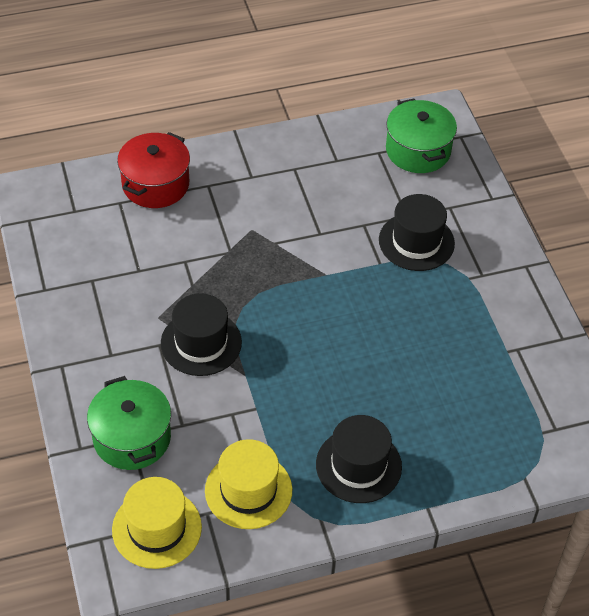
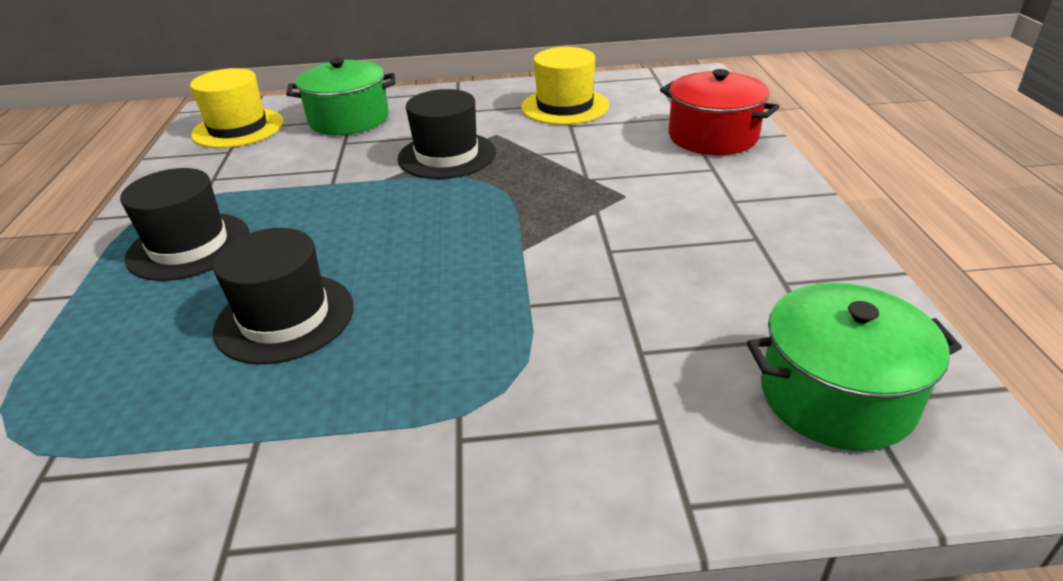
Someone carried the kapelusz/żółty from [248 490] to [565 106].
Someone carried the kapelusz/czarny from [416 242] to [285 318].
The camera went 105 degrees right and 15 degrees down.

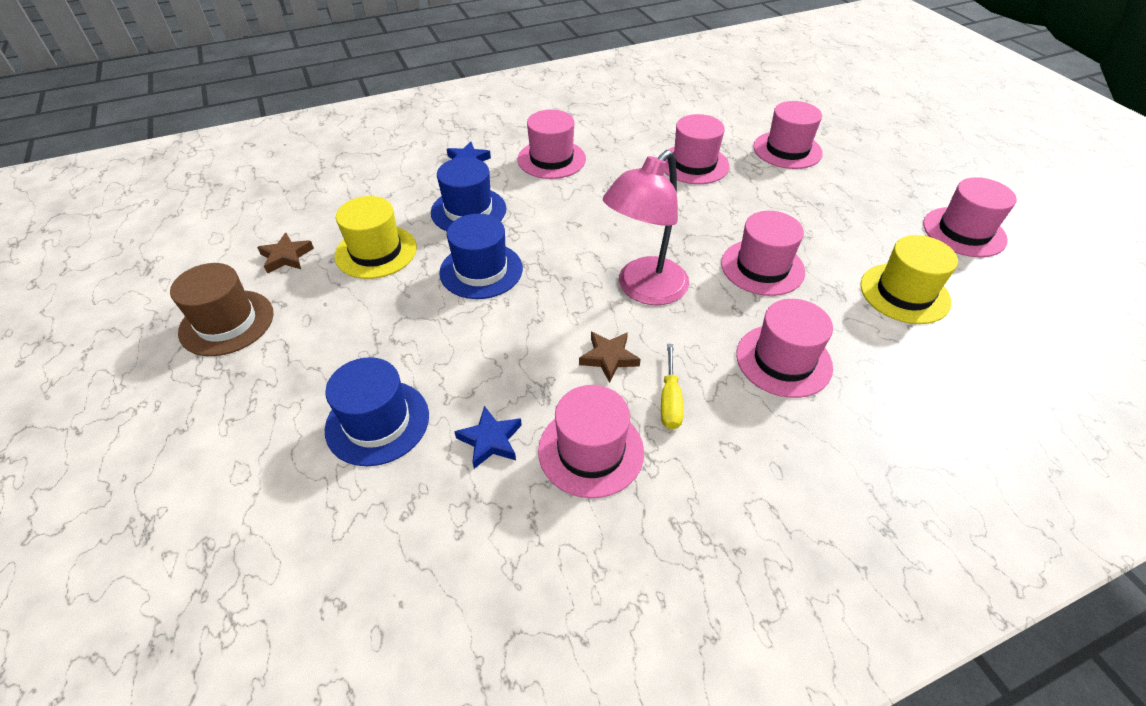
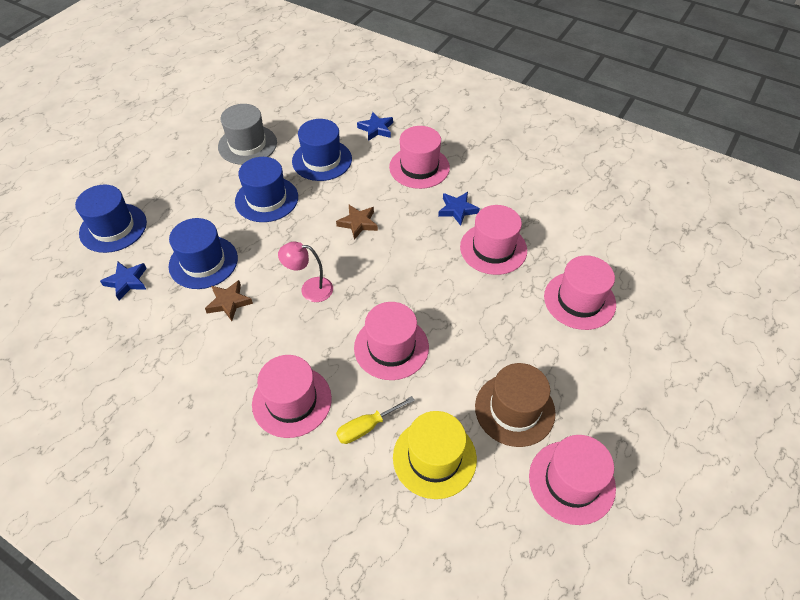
Someone carried the kapelusz/brązowy from [227 322] to [514 409].
Someone carried the gwiazda/brązowy from [286 257] to [358 223].
Someone repainted the kapelusz/żółty at [376 252], which became the kapelusz/szary at [247 144].
Someone took away the kapelusz/różowy at [591 451].
Someone scaled the lampka/różowy at [644 290] by 0.54.
Someone carried the śrubokręt/żółty from [670 400] to [367 427].
Someone put down the kapelusz/niebieski at [203 262].
Someone put down the gwiazda/niebieski at [457 210].
The camera went 55 degrees right and 5 degrees up.

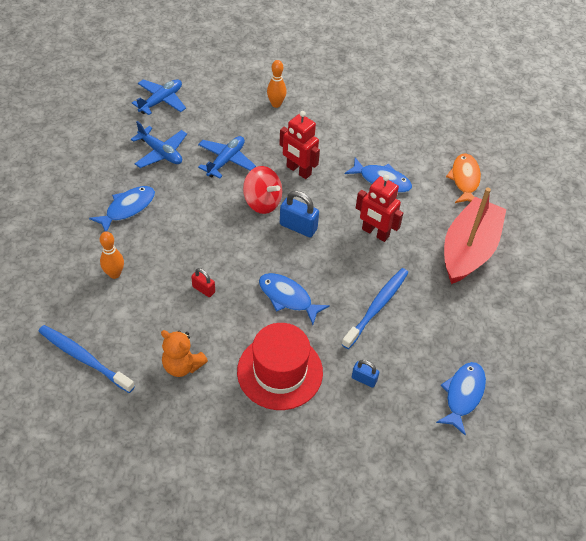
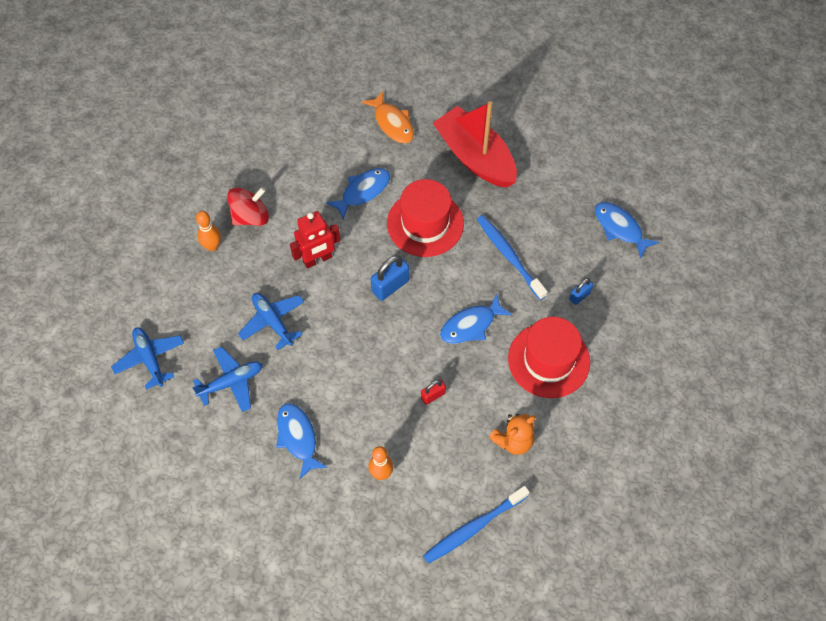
Someone carried the bączek/czerwony from [262 202] to [250 216].
Someone swapped the robot/czerwony at [375 233] for the kapelusz/czerwony at [425 223].
Someone rotated the ryba/pomarańczowy at [465 179] by 150 degrees counterclockwise.
The camera went 65 degrees left and 10 degrees up.

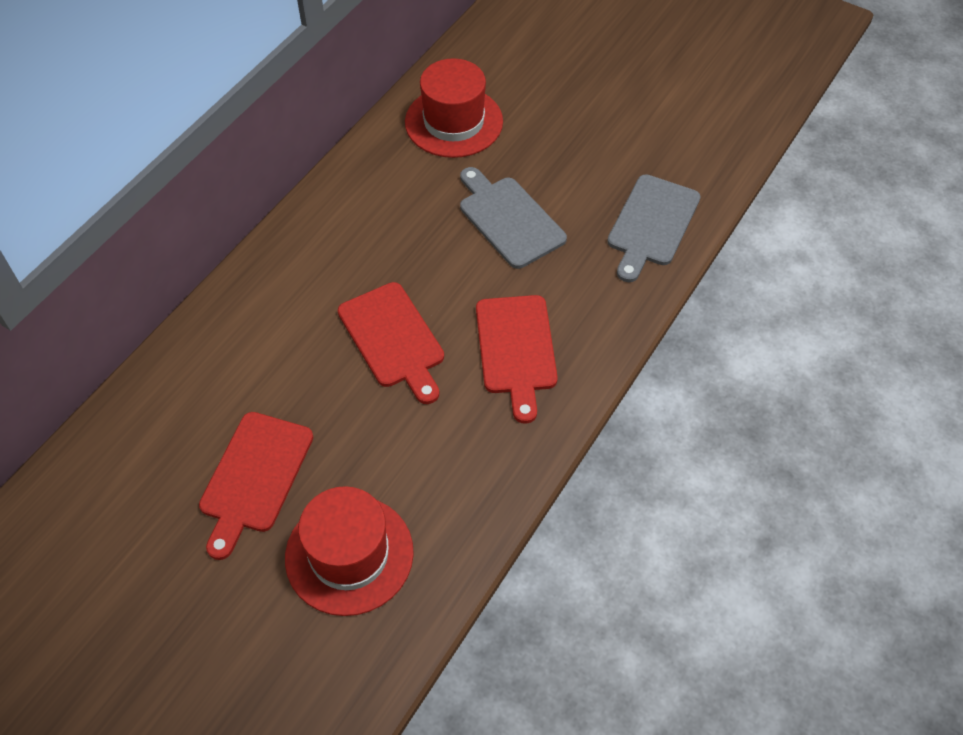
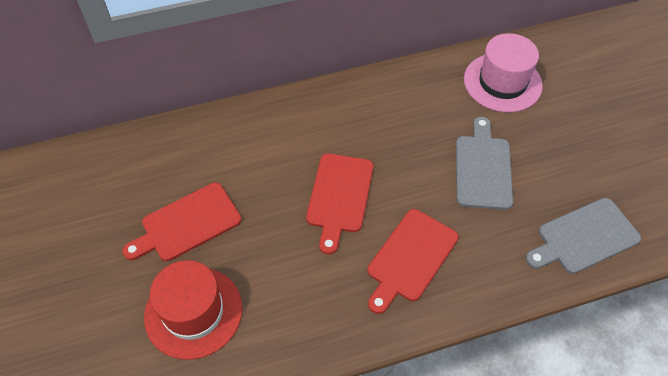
Someone repainted the kapelusz/czerwony at [454 122], which became the kapelusz/różowy at [502 82].
The camera went 40 degrees right and 0 degrees up.

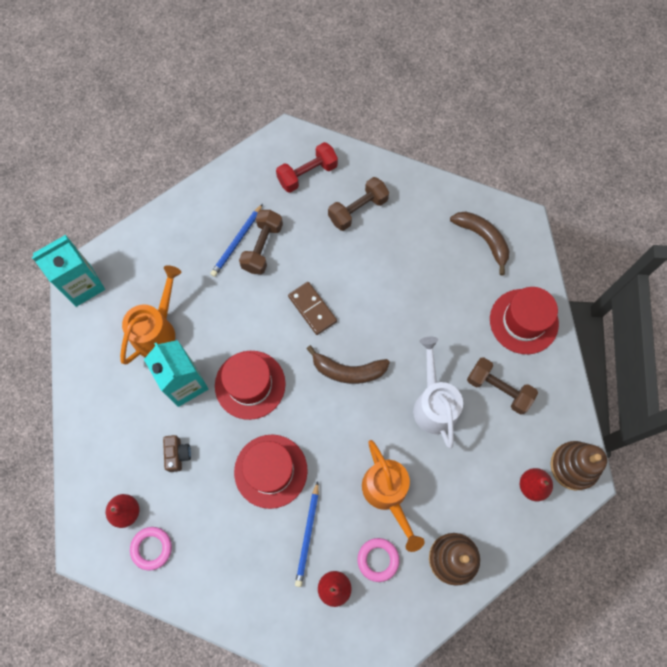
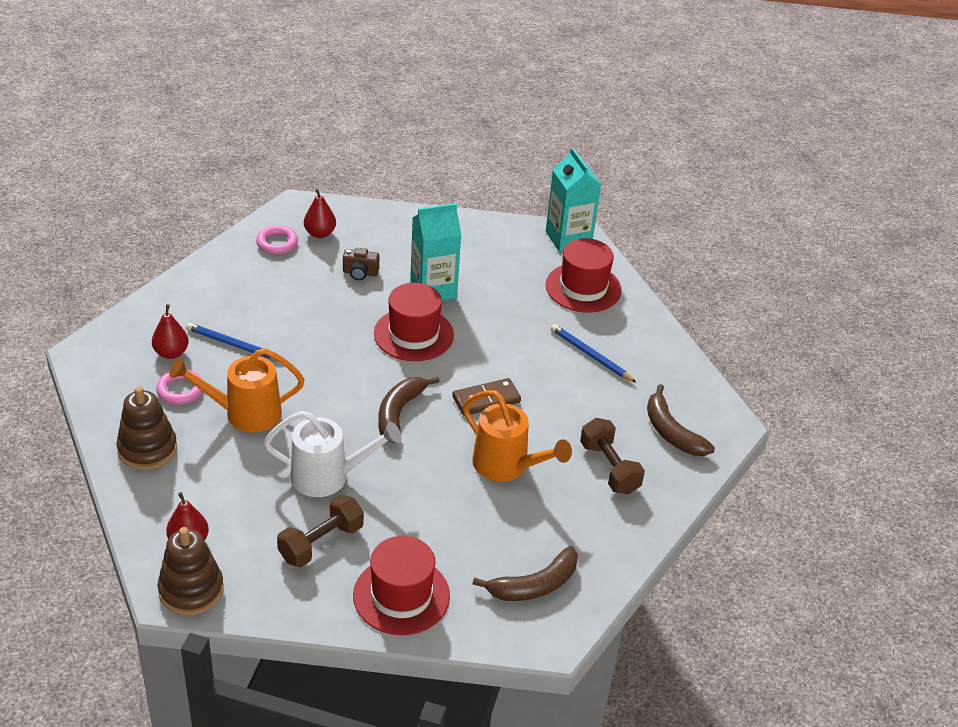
Someone carried the konewka/pomarańczowy from [158 330] to [507 466].
Someone carried the kapelusz/czerwony from [270 471] to [583 288].
Someone took away the hantel/brązowy at [262 247].
Someone swapped the hantel/czerwony at [307 174] for the banan/brązowy at [671 432].
The camera went 100 degrees right and 30 degrees down.

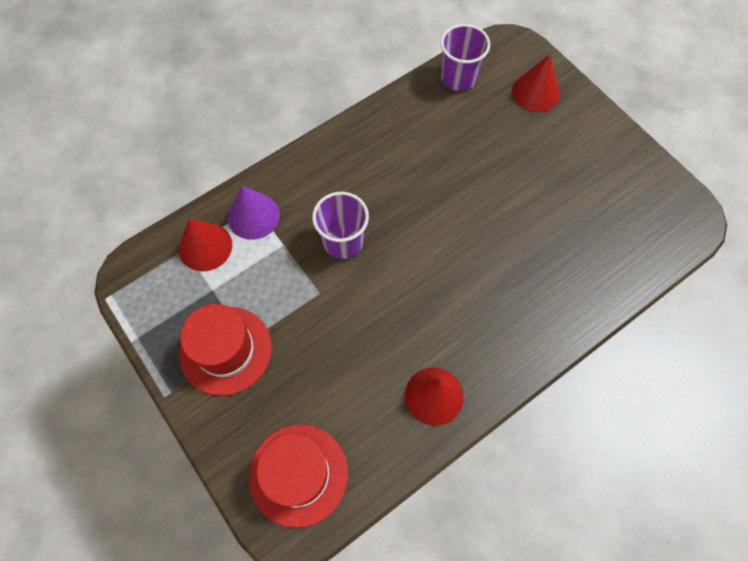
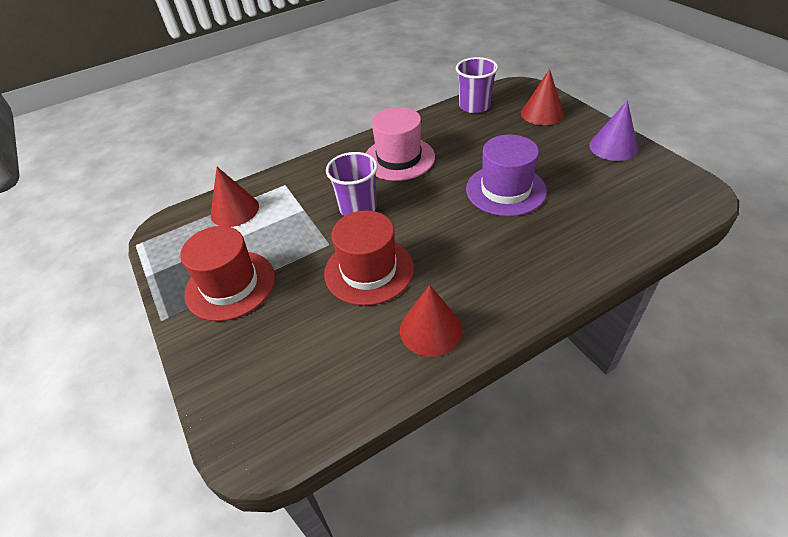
Someone carried the stożek/fioletowy from [253 216] to [613 147].
Someone carried the kapelusz/czerwony from [298 474] to [369 270].
Someone put down the kapelusz/różowy at [399 158].
Someone put down the kapelusz/fioletowy at [505 190].
The camera went 10 degrees right and 20 degrees down.

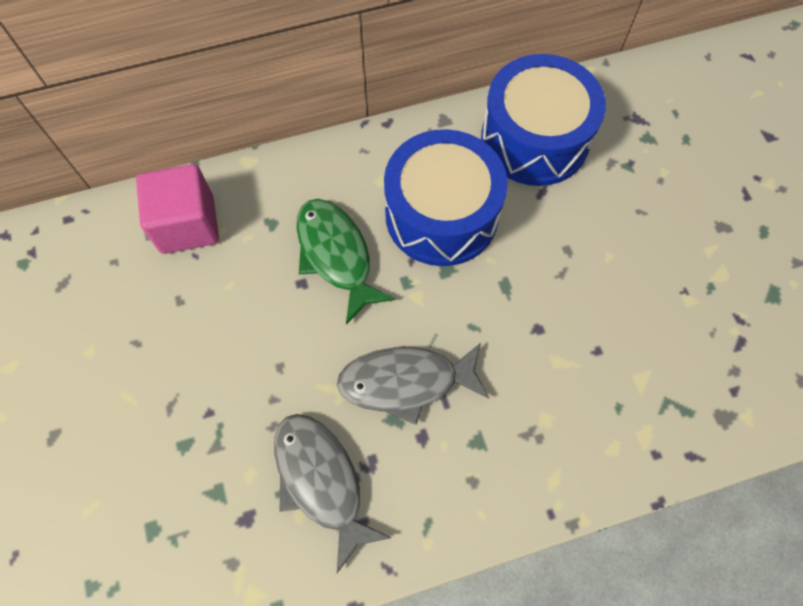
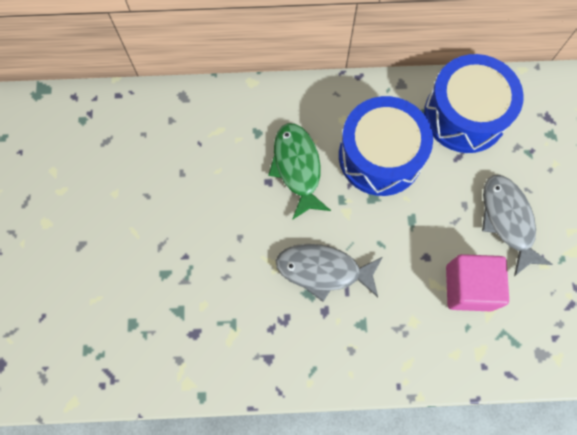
Someone carried the sześcian/różowy from [187 224] to [469 287].
Someone carried the ryba/szary from [321 481] to [507 220].
The camera went 15 degrees right and 5 degrees up.

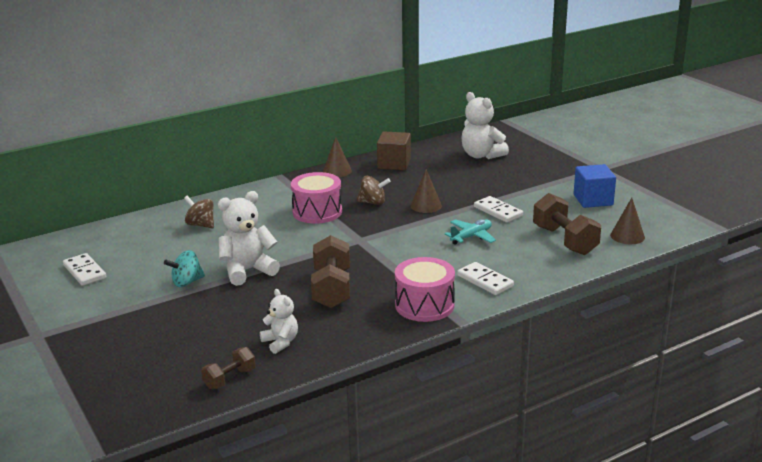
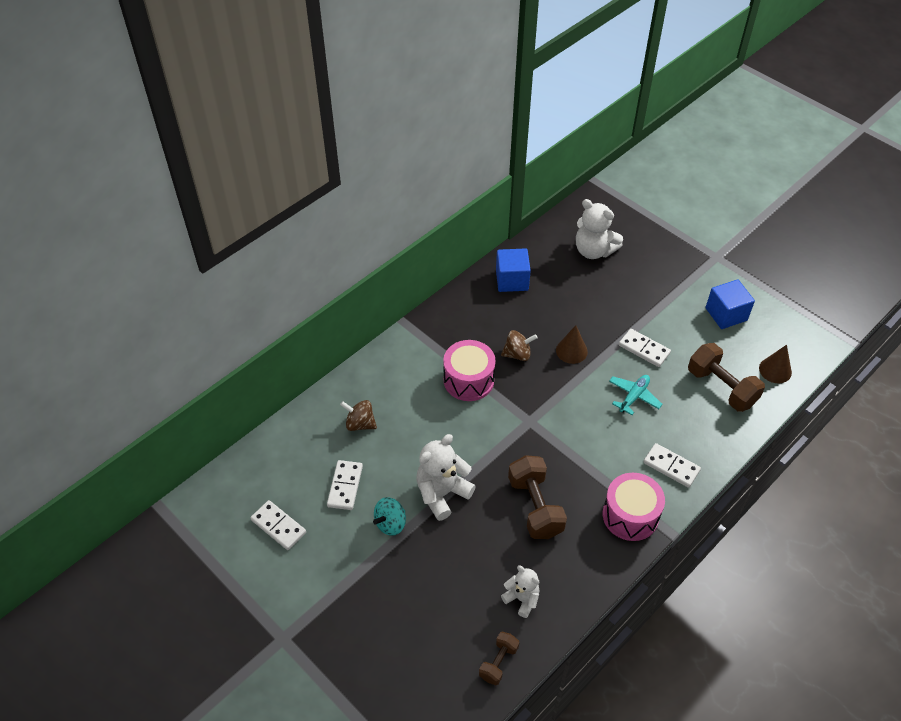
Someone took away the stożek/brązowy at [337 171].
Someone repainted the sześcian/brązowy at [394 164], which became the sześcian/niebieski at [512 280].
Someone put down the kostka domina/biały at [345 486].
The camera went 15 degrees left and 25 degrees up.

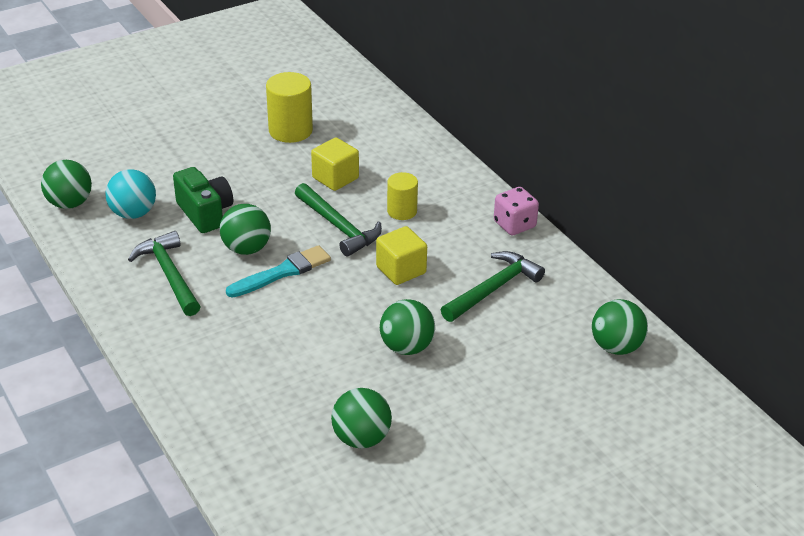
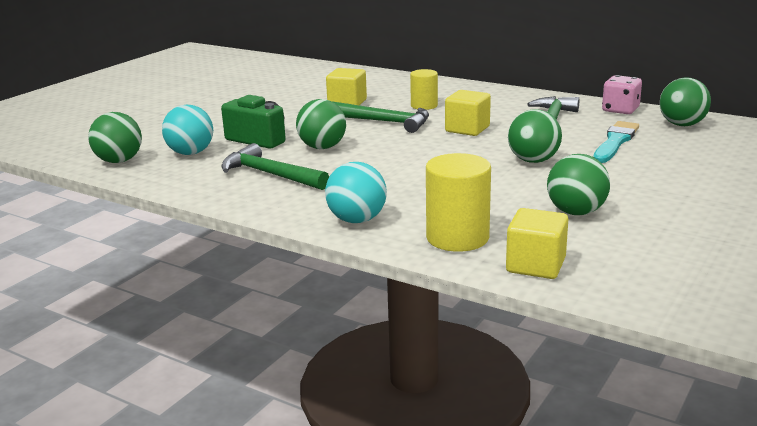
Someone carried the pędzel/turkusowy from [282 272] to [615 142].
Someone carried the walec/żółty from [290 131] to [457 238].
Someone carried the kostka do gry/różowy from [514 225] to [620 110].
Someone put down the piłka/turkusowy at [357 220].
Someone put down the sześcian/żółty at [535 265].
The camera went 25 degrees left and 15 degrees down.

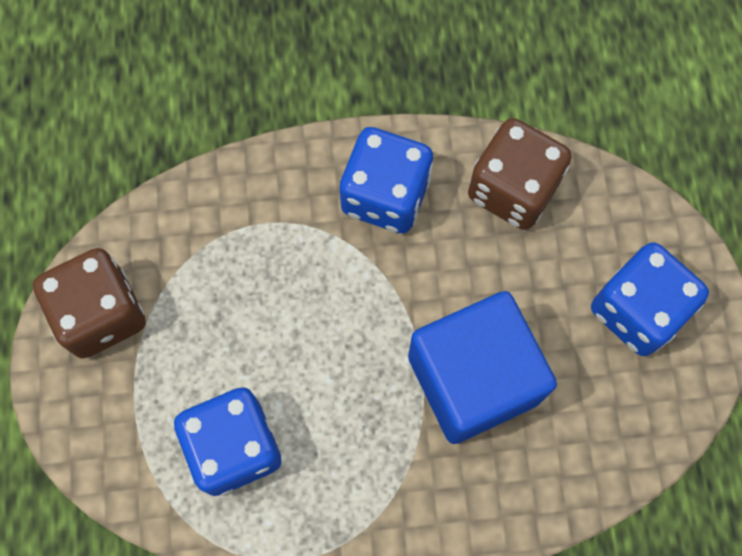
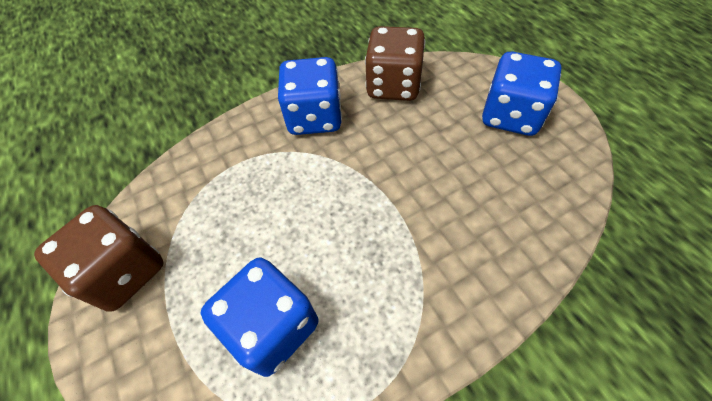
Someone took away the sześcian/niebieski at [473 379].
The camera went 20 degrees left and 15 degrees down.

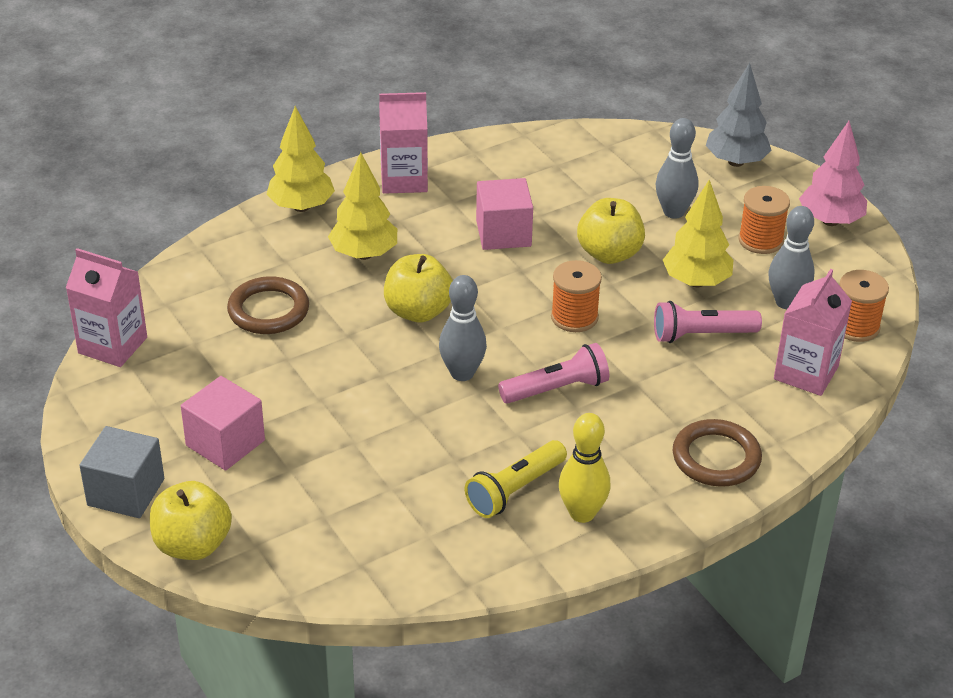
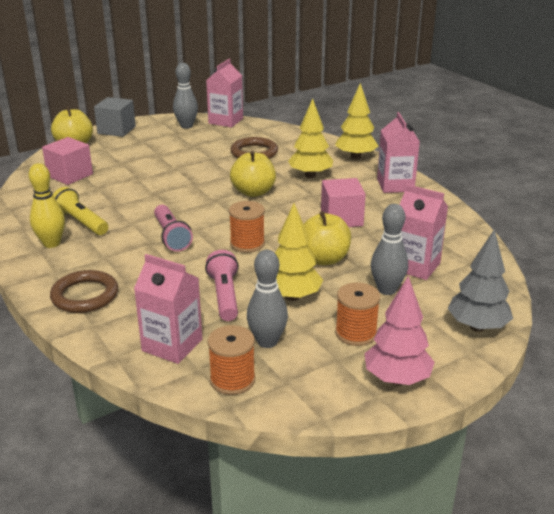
Someone carried the sześcian/różowy from [225 443] to [70 175].
Someone carried the kręgiel/szary from [462 373] to [186 126].
Someone put down the karton mleka/różowy at [415 266].
The camera went 90 degrees right and 10 degrees down.

